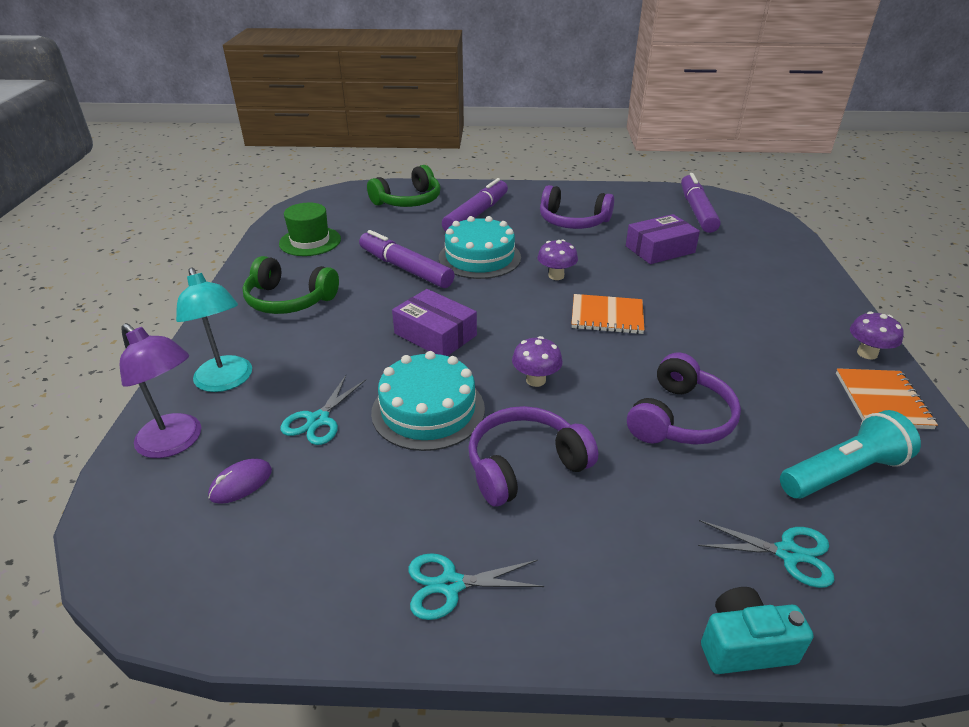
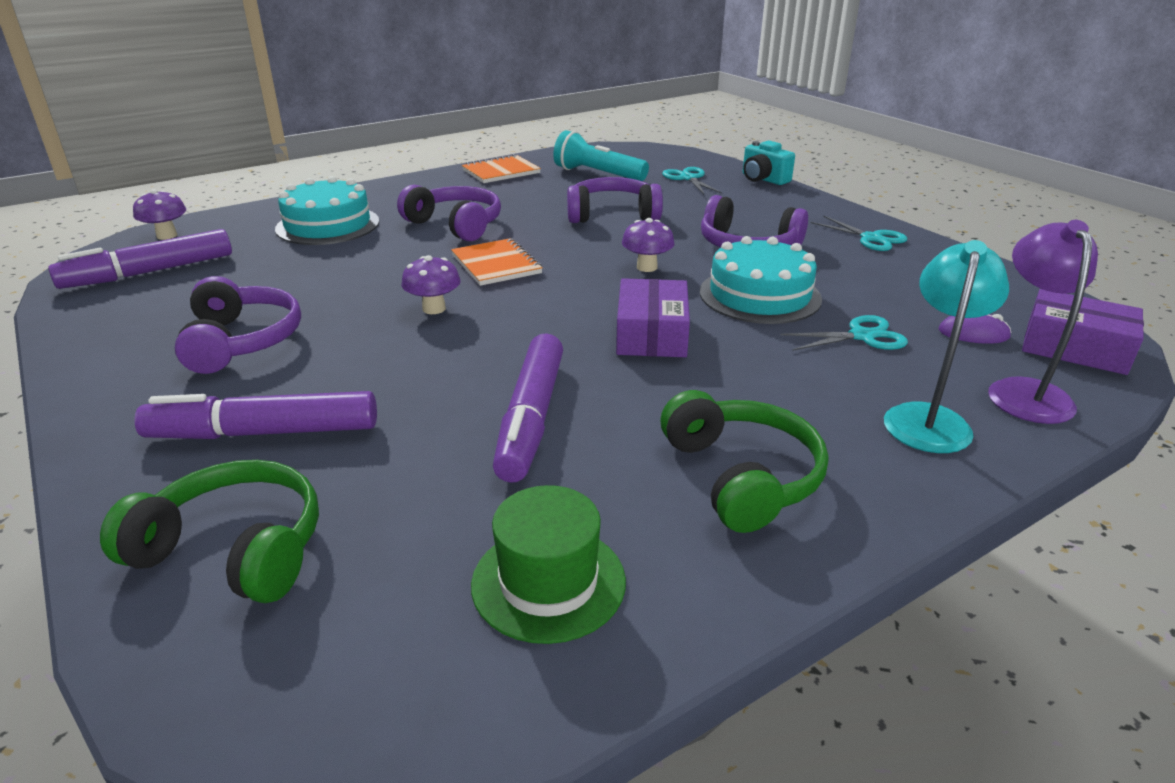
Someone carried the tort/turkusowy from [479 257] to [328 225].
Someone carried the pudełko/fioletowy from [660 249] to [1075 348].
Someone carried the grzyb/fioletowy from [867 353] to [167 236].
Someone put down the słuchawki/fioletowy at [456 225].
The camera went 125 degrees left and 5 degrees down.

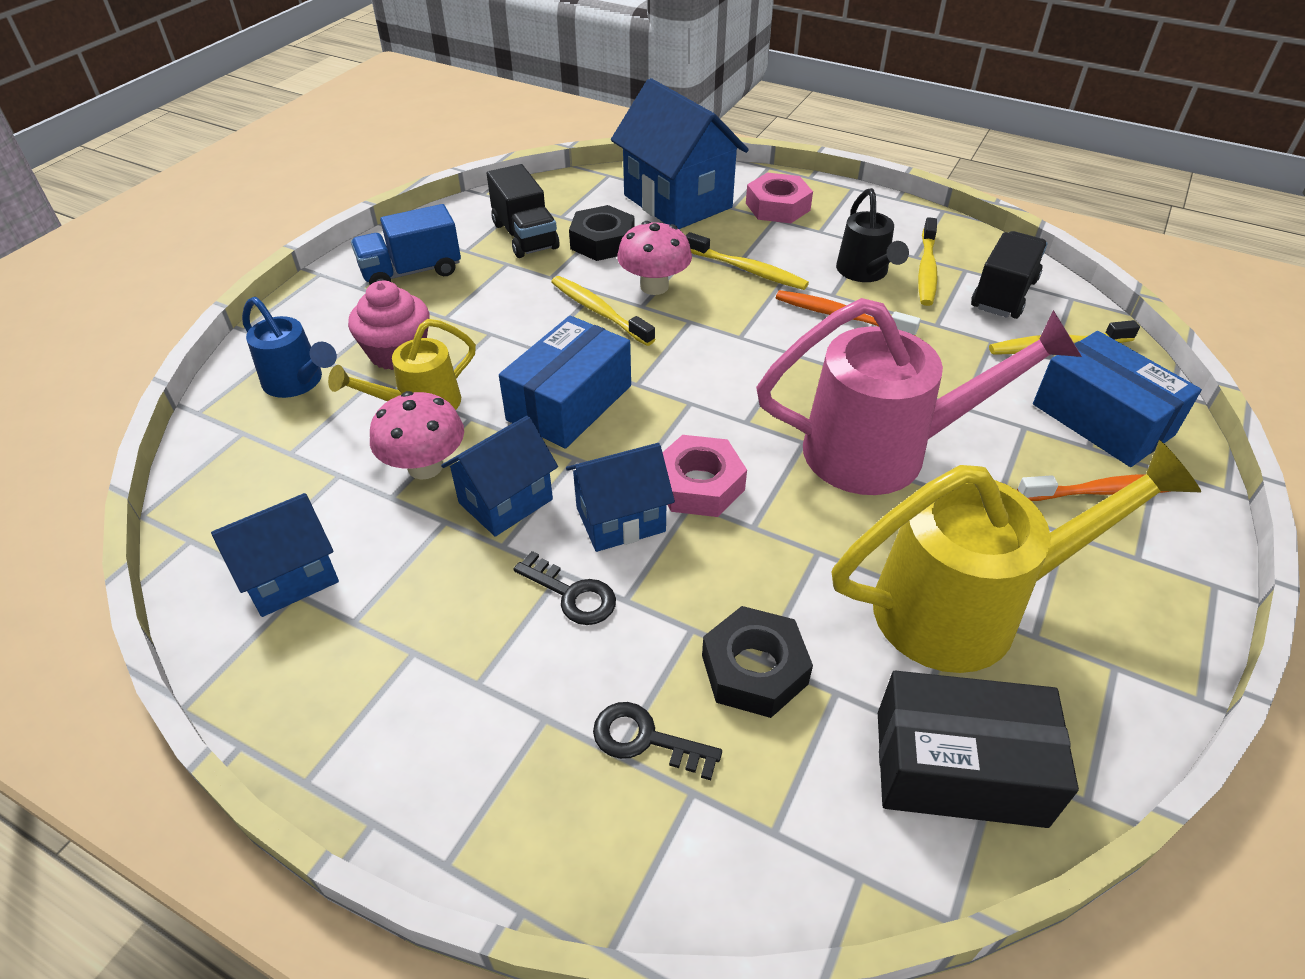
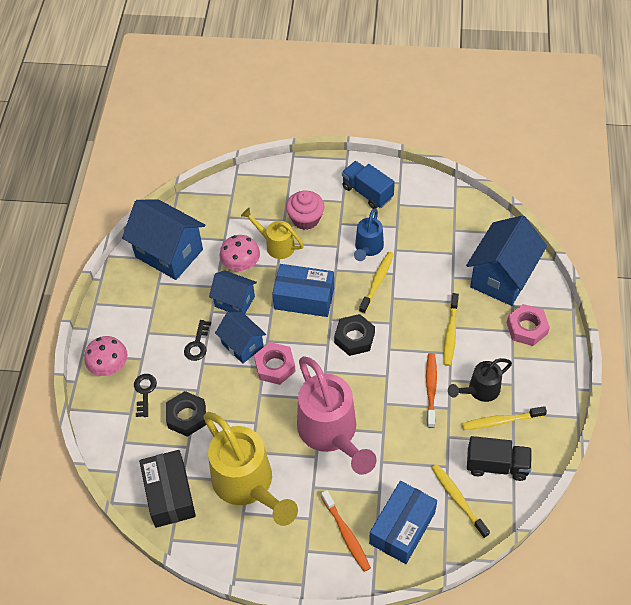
Someone scaled the domek/niebieski at [290 577] by 1.70.
Someone carried the konewka/niebieski from [298 382] to [368 248].
Someone took away the ciężarówka/czarny at [525 236].
Someone carried the nakrętka/czarny from [602 242] to [354 338].
Someone carried the grzyb/różowy from [654 286] to [109 367].
The camera went 70 degrees right and 10 degrees up.

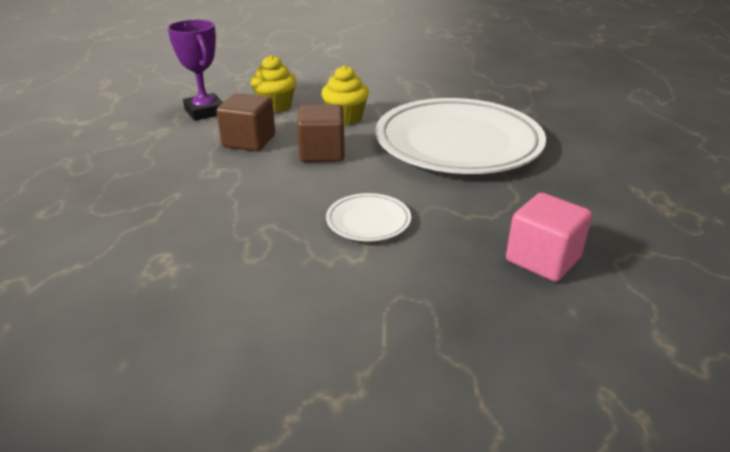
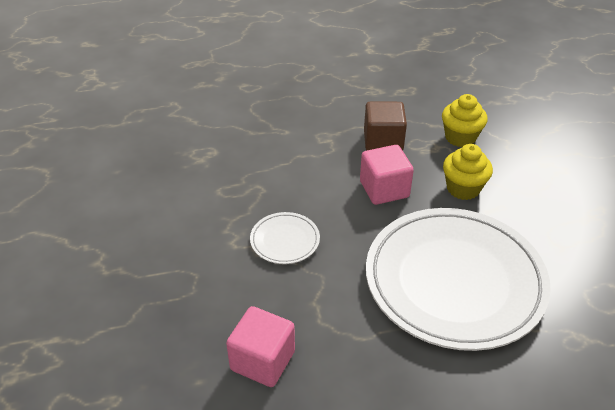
Someone took away the puchar/fioletowy at [205 112].
Someone repainted the sześcian/brązowy at [322 153], which became the sześcian/różowy at [384 189].
The camera went 75 degrees right and 10 degrees up.

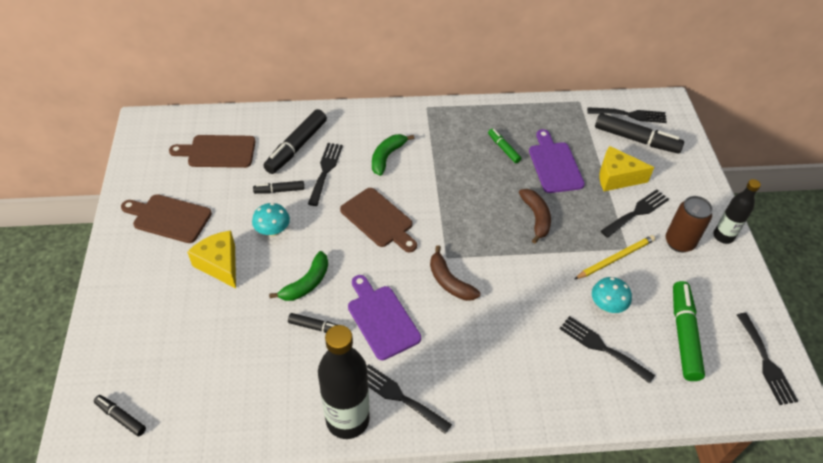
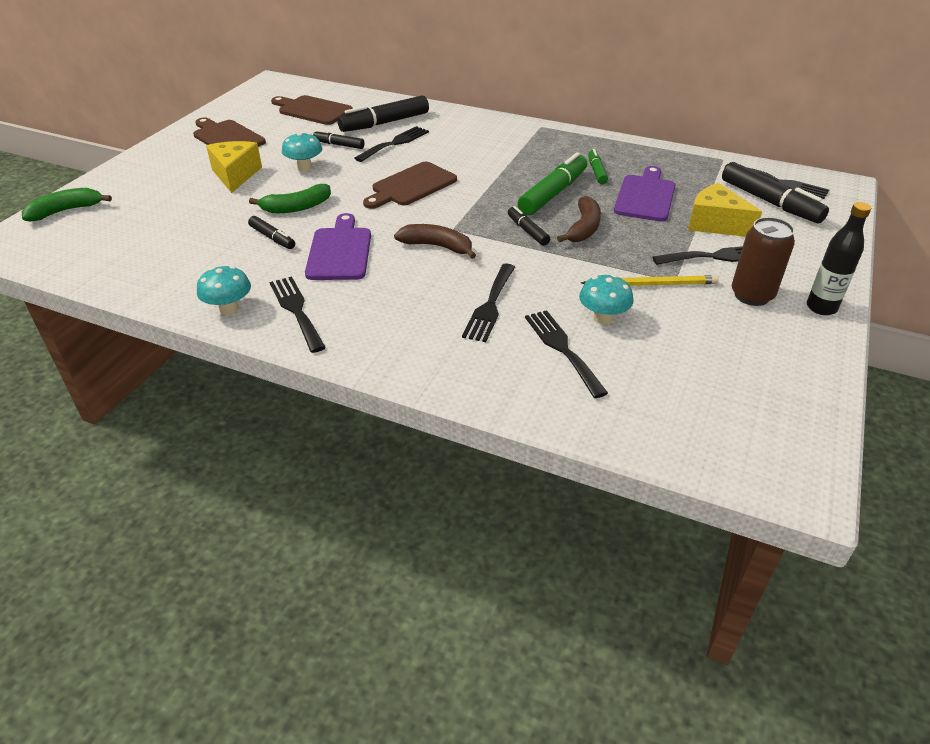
Someone carried the flamaster/czarny from [121 417] to [527 231].
Someone swapped the butelka/czarny at [347 419] for the grzyb/turkusowy at [229 308].
Someone rotated the deska do krojenia/brązowy at [379 220] by 60 degrees clockwise.
Someone carried the banan/zielony from [387 157] to [66 211].
Someone rotated the banan/brązowy at [449 282] by 120 degrees clockwise.
Someone carried the flamaster/zielony from [684 334] to [553 193].
Someone carried the widelec/czarny from [766 362] to [490 306].
The camera went 30 degrees right and 10 degrees down.

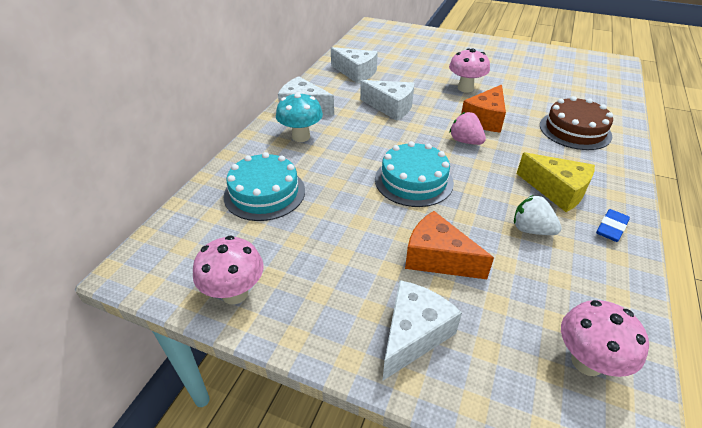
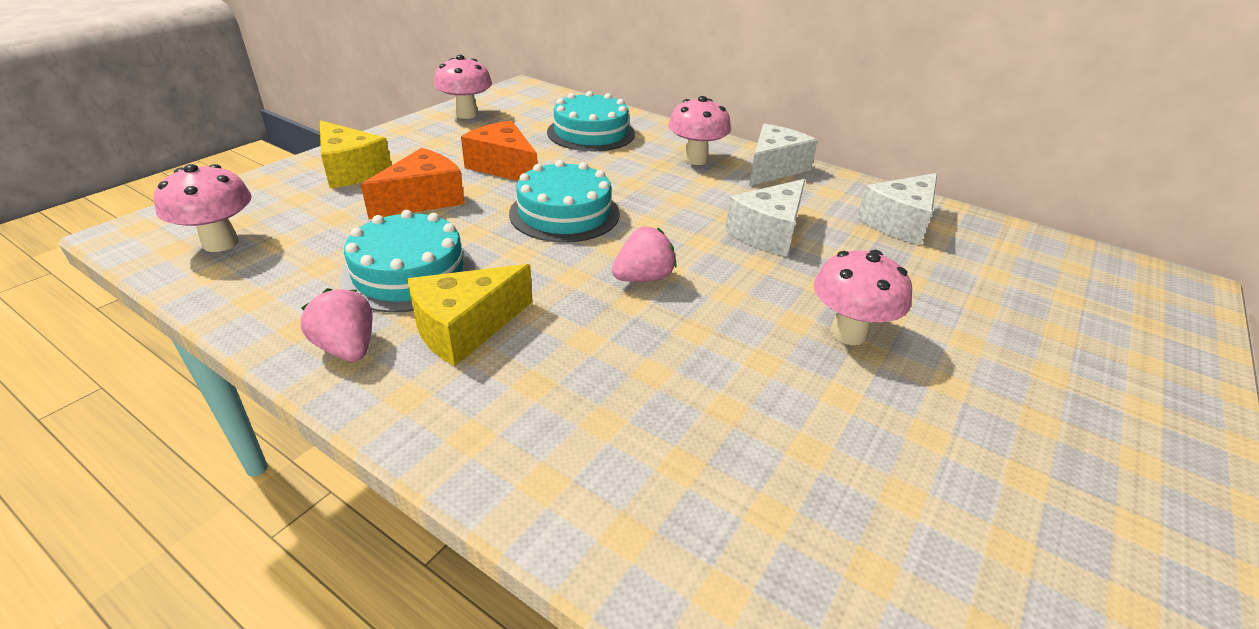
Someone repainted the grzyb/turkusowy at [301 137], which became the grzyb/różowy at [695 159].
Someone repainted the ser/biały at [413 334], which became the ser/żółty at [351 170].
Someone carried the ser/pomarańczowy from [485 119] to [503 167].
Someone swapped the truskawka/biały at [531 230] for the tort/turkusowy at [409 273].
Someone took away the tort/brązowy at [575 130].
Someone swapped the gumka do mazania/niebieski at [611 228] for the truskawka/różowy at [347 348].
The camera went 100 degrees right and 5 degrees down.

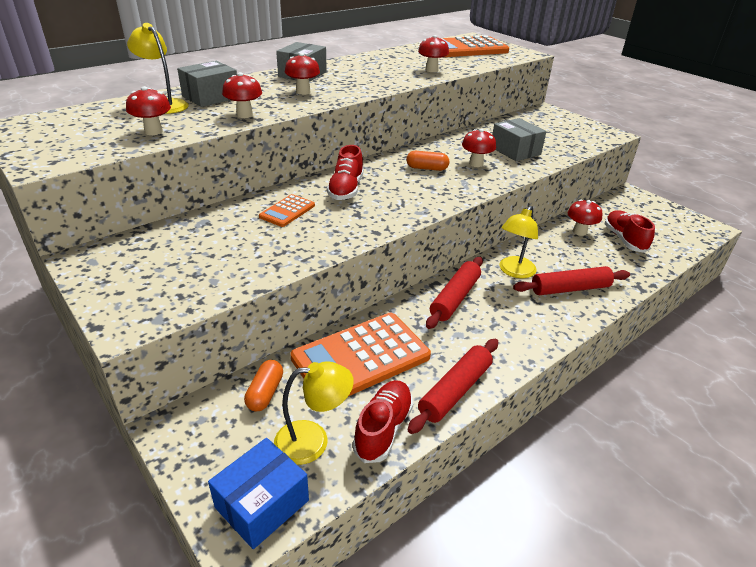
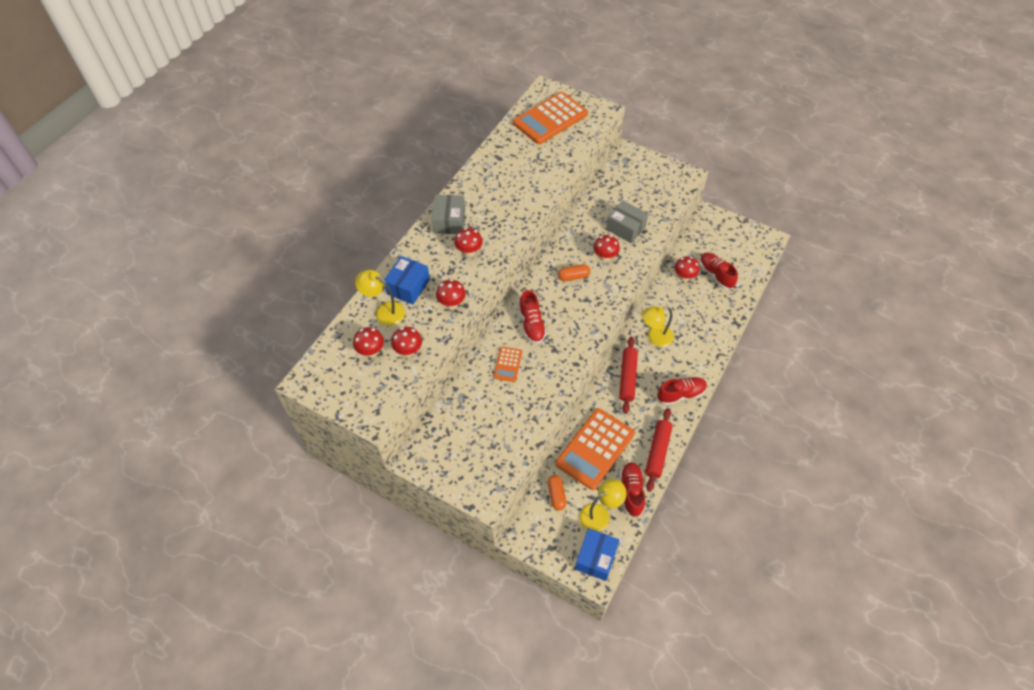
Someone repainted the pudełko/szary at [211 97], which became the pudełko/niebieski at [408 286].
Someone carried the grzyb/czerwony from [431 70] to [371 351].
Someone rotated the lampka/żółty at [514 272] by 60 degrees clockwise.
Someone took away the wałek do ciasta/czerwony at [570 289].
Someone put down the but/czerwony at [680 394].
The camera went 20 degrees left and 20 degrees up.

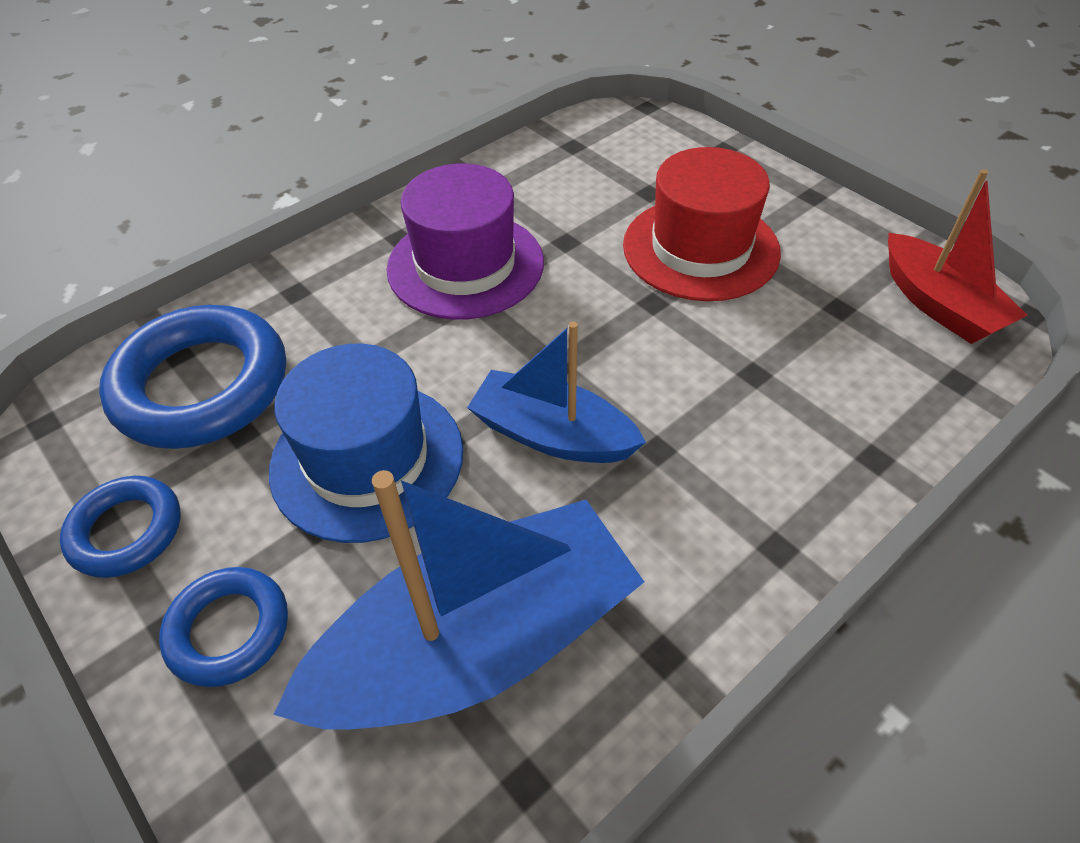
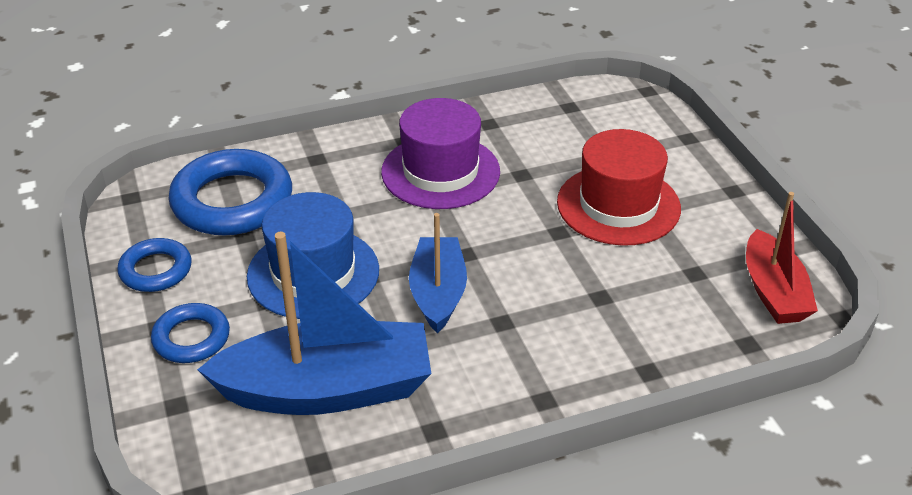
Someone rotated the łódka/niebieski at [552 435] by 45 degrees clockwise.
The camera went 20 degrees right and 10 degrees down.

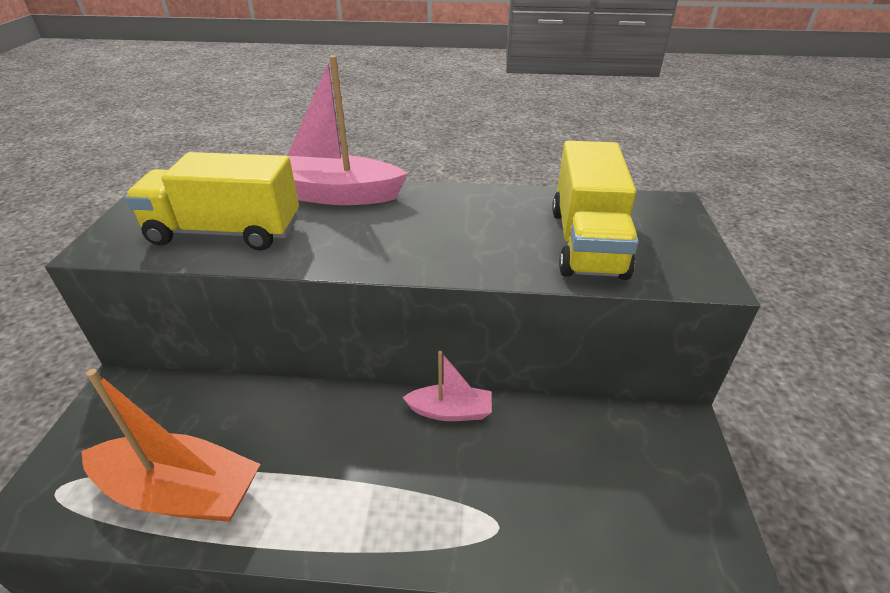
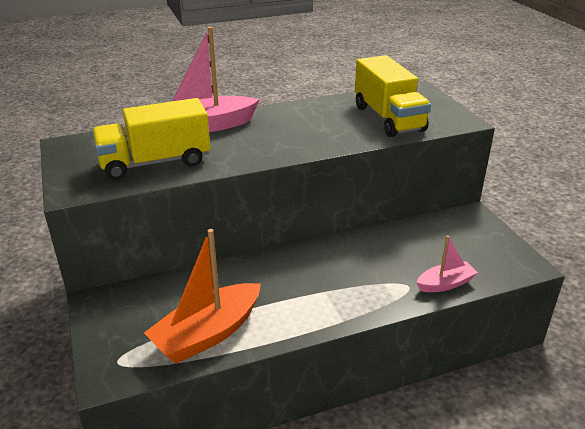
Someone rotated the łódka/pomarańczowy at [180 492] by 150 degrees clockwise.
Someone carried the łódka/różowy from [450 411] to [445 284].
The camera went 25 degrees left and 5 degrees down.

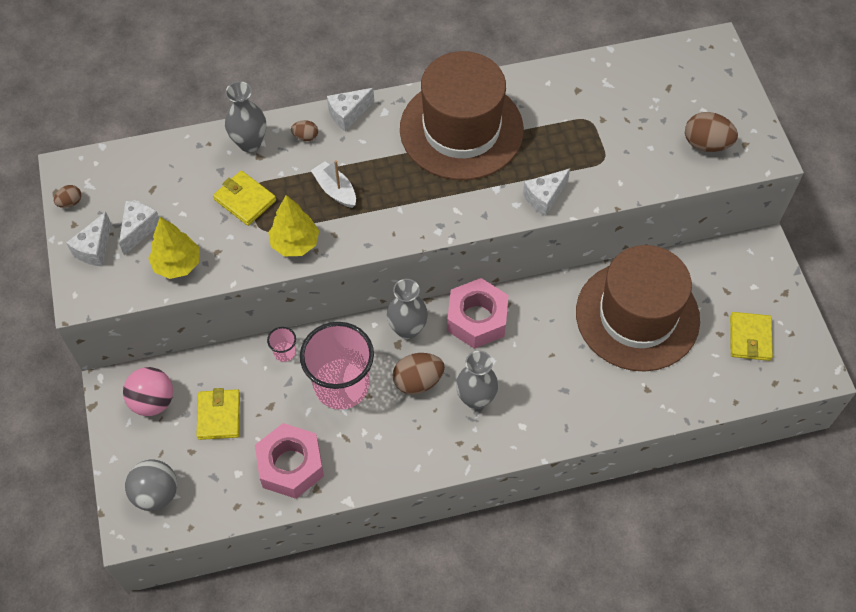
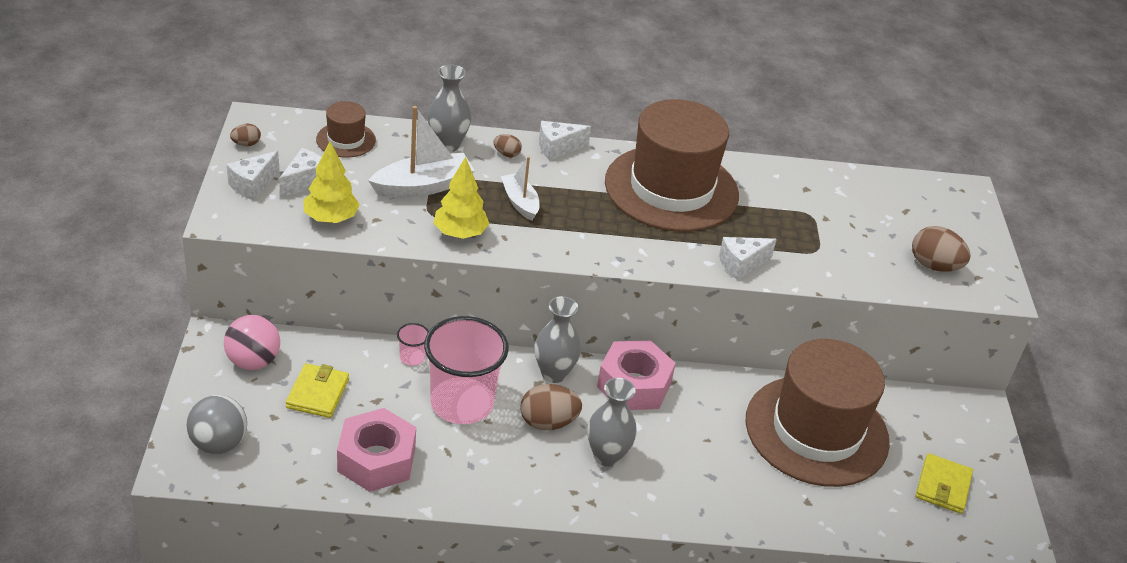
Someone swapped the portfel/żółty at [245 200] for the łódka/biały at [423 186].
Someone put down the kapelusz/brązowy at [346 140].
The camera went 10 degrees right and 20 degrees down.

